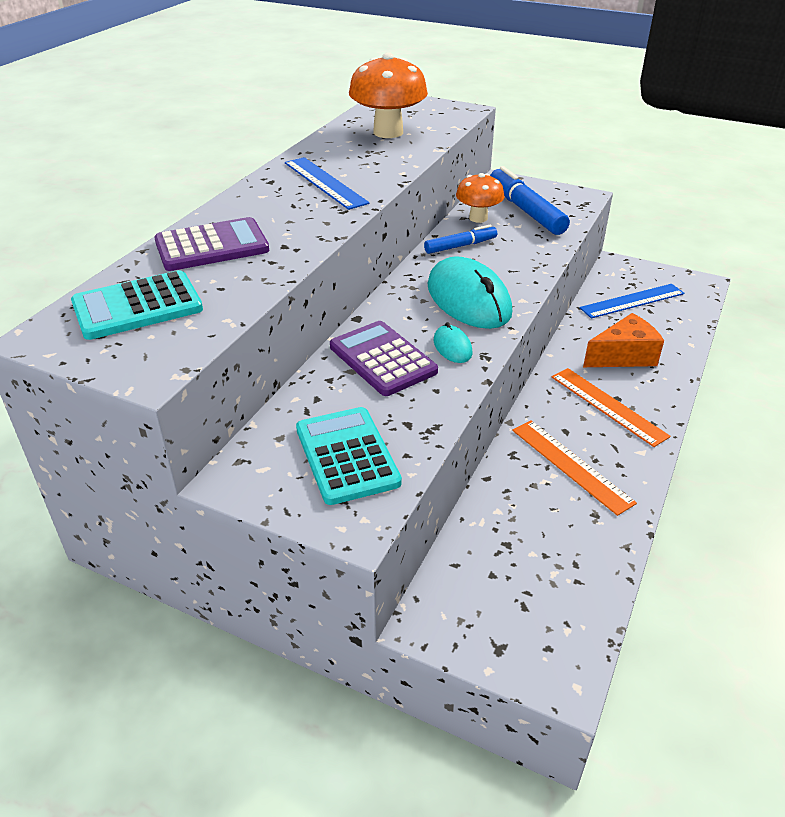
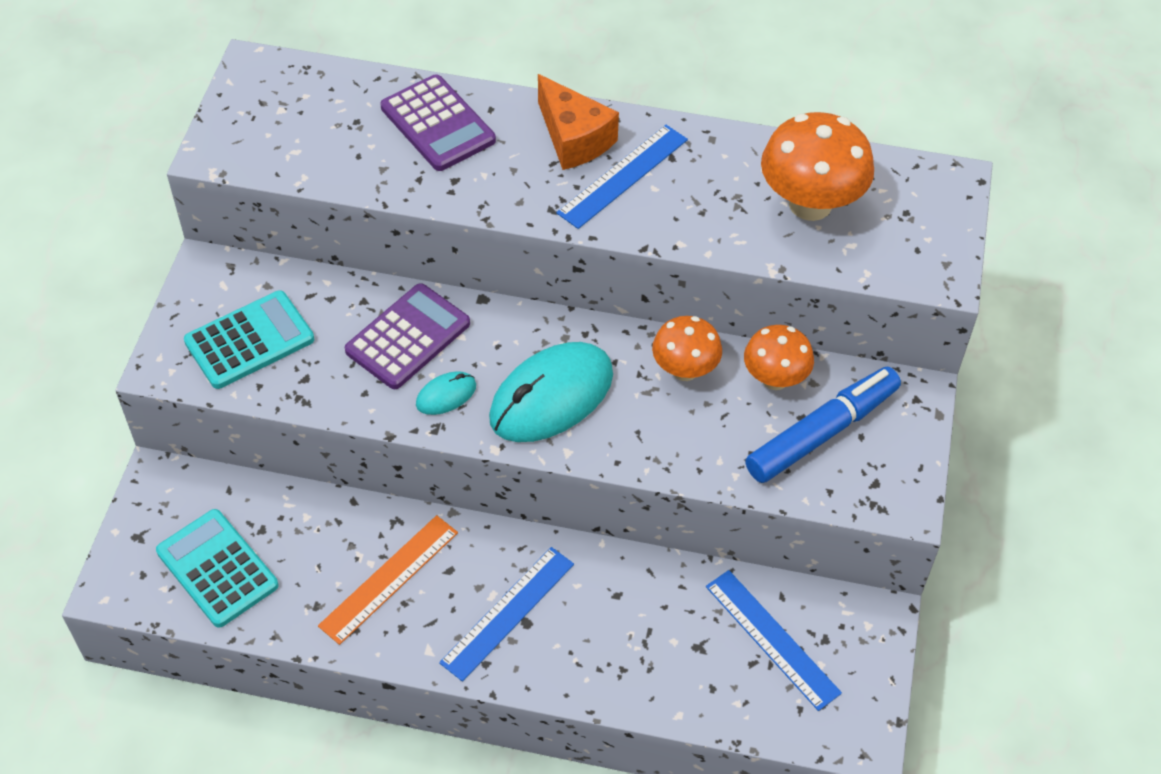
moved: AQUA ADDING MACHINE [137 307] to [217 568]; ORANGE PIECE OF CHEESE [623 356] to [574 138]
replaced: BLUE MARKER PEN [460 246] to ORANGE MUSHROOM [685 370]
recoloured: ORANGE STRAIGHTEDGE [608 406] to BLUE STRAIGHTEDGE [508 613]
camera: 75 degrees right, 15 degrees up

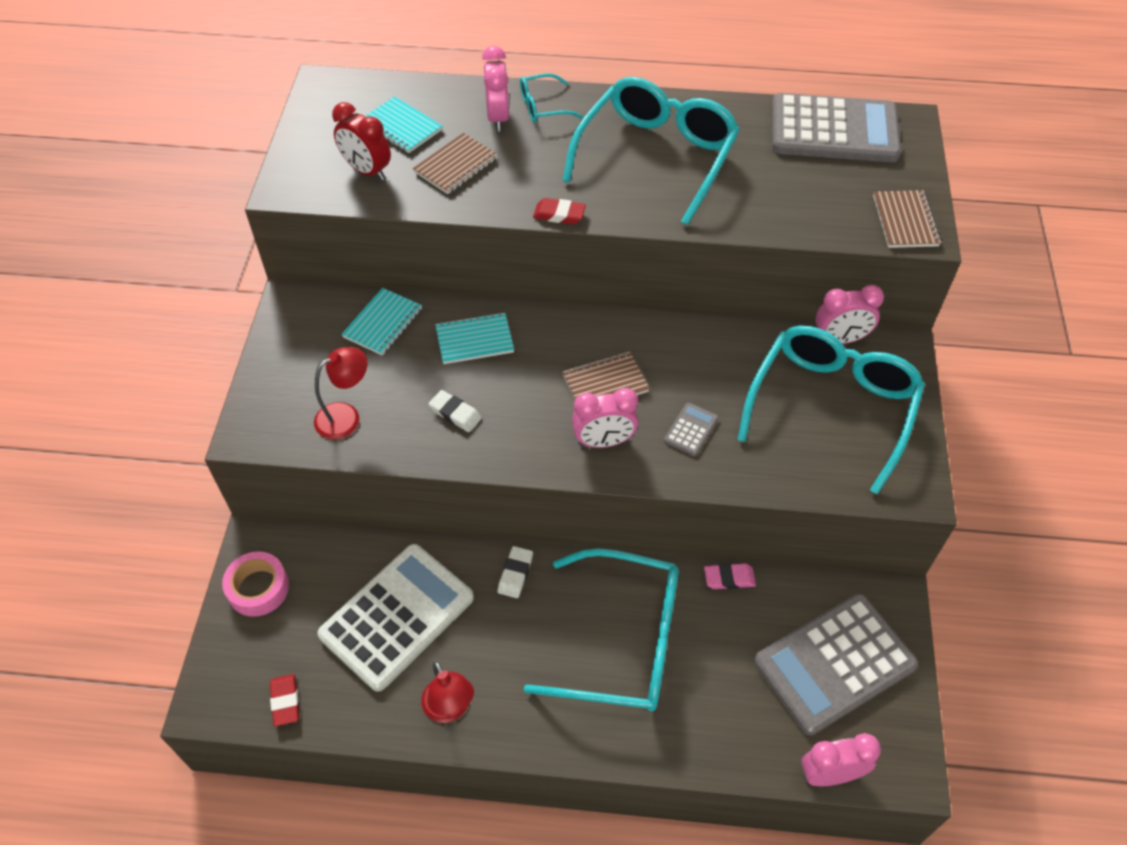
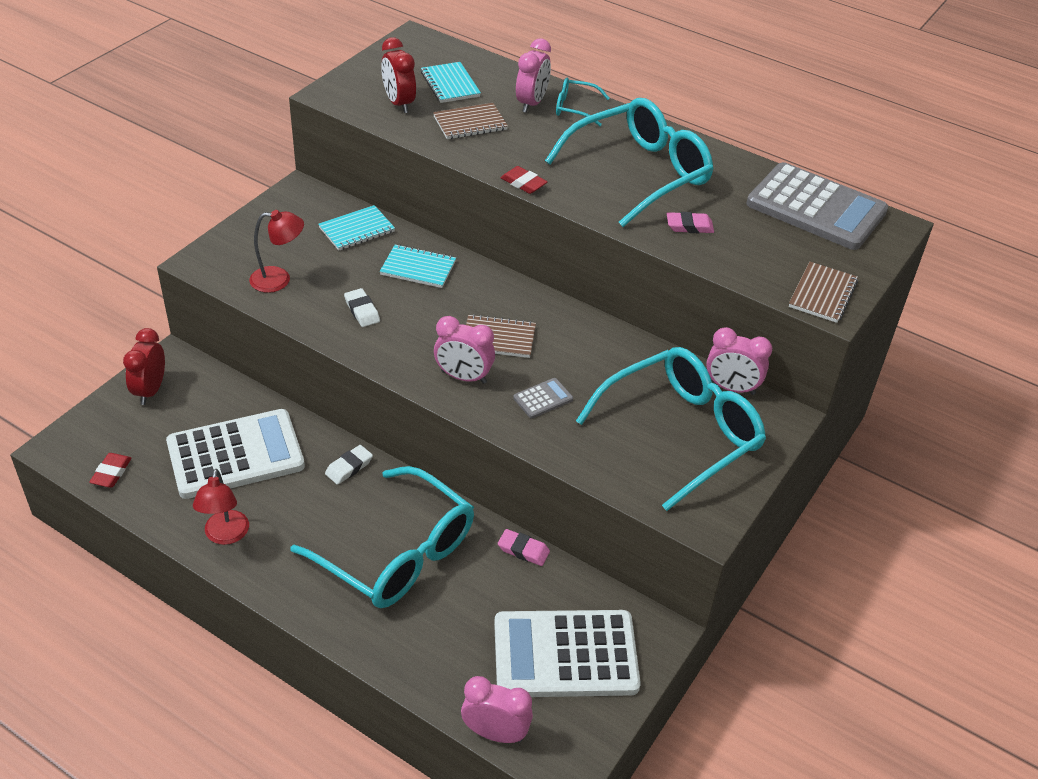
added: PINK ERASER [689 226]
replaced: PINK STICKY TAPE [258 588] to CRIMSON BEDSIDE CLOCK [150 390]
recoloured: GREY ADDING MACHINE [834 664] to SNOW-WHITE ADDING MACHINE [565 655]
camera: 25 degrees right, 10 degrees down

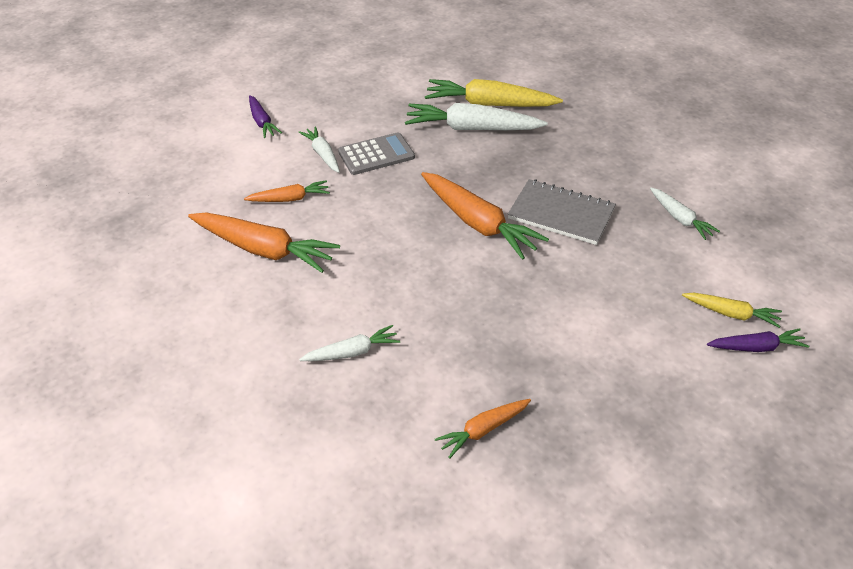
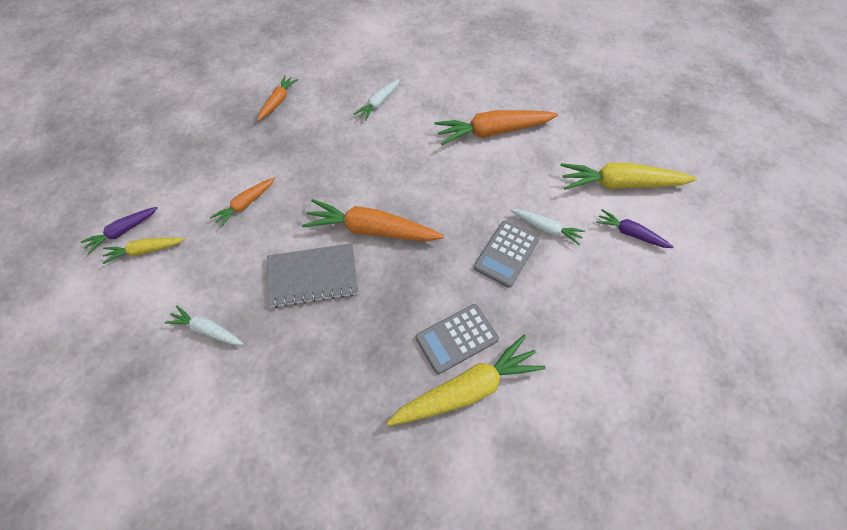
added: BRIGHT YELLOW TOY CARROT [620 184]
moved: ORANGE TOY CARROT [290 199] to [245 205]
replaced: SNOW-WHITE TOY CARROT [471 128] to GREY ADDING MACHINE [456 338]
camera: 145 degrees right, 15 degrees up

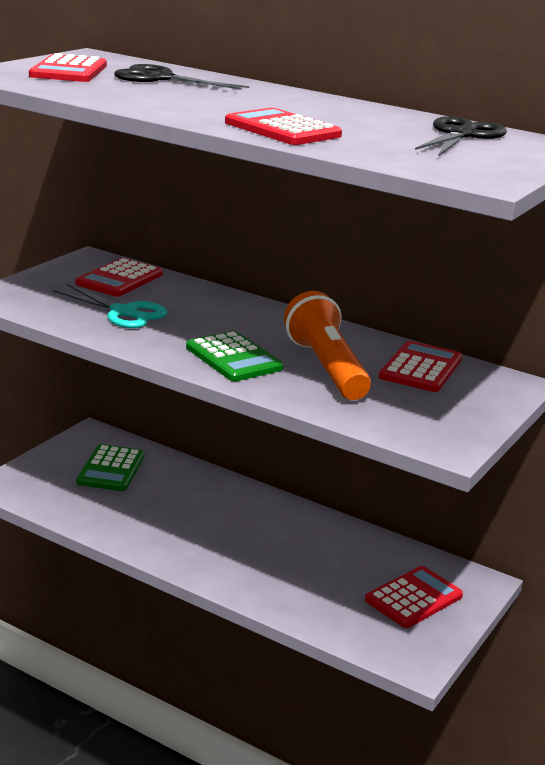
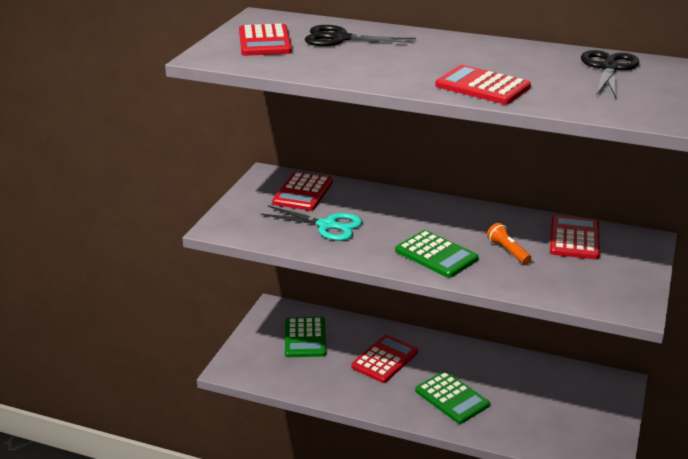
added: GREEN ADDING MACHINE [452 398]
moved: CRIMSON ADDING MACHINE [413 598] to [385 359]
resized: ORANGE FLASHLIGHT [326 367] = [508 251] x0.47
camera: 10 degrees left, 5 degrees up

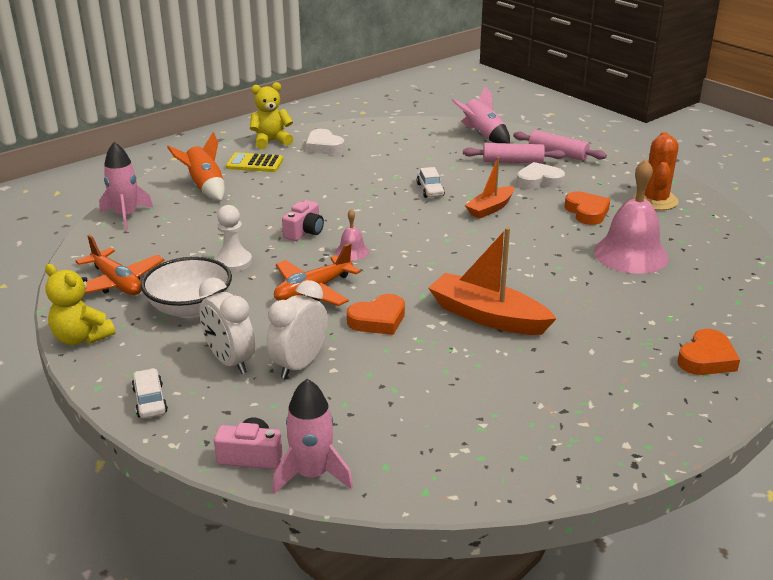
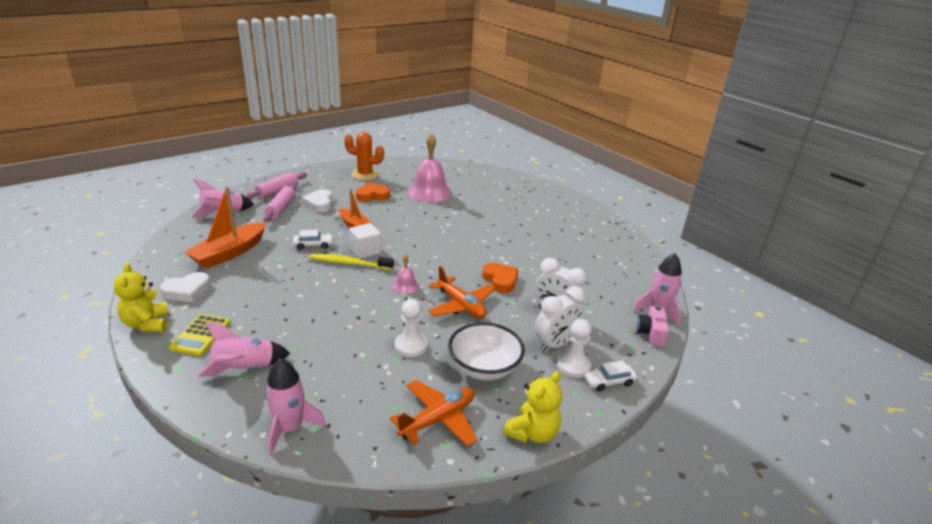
removed: PINK PHOTO CAMERA [304 232]; ORANGE HEART [706 359]
added: SNOW-WHITE CUBE [365 251]; BRIGHT YELLOW TOOTH BRUSH [349 263]; SNOW-WHITE PAWN [573 366]
moved: ORANGE TOY BOAT [487 317] to [229 253]
recoloured: ORANGE TOY ROCKET [205 188] to PINK TOY ROCKET [245 369]
camera: 90 degrees left, 0 degrees up

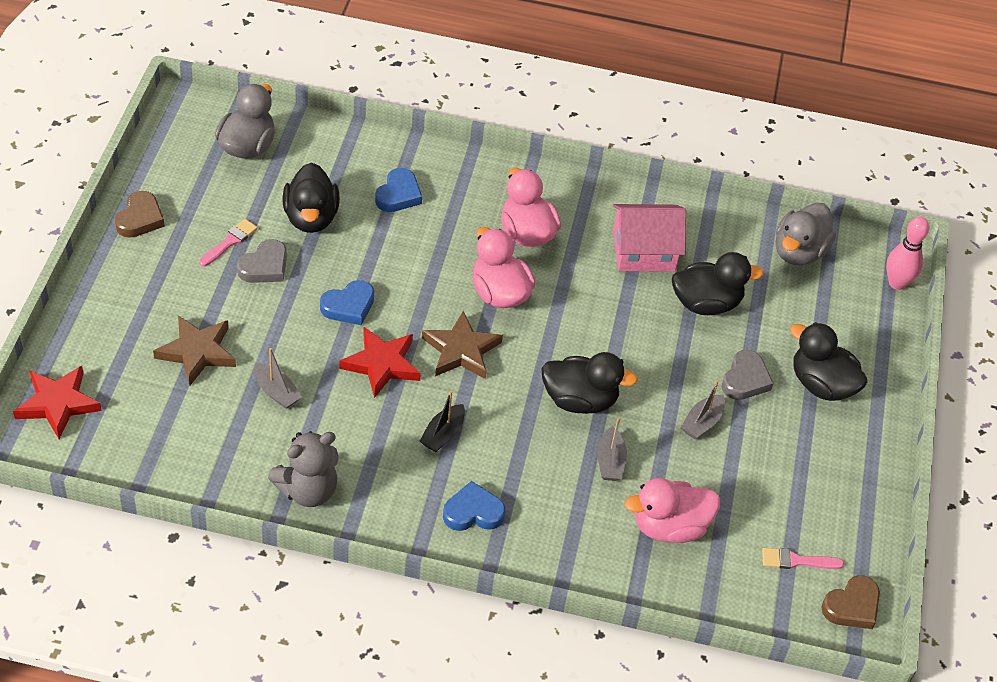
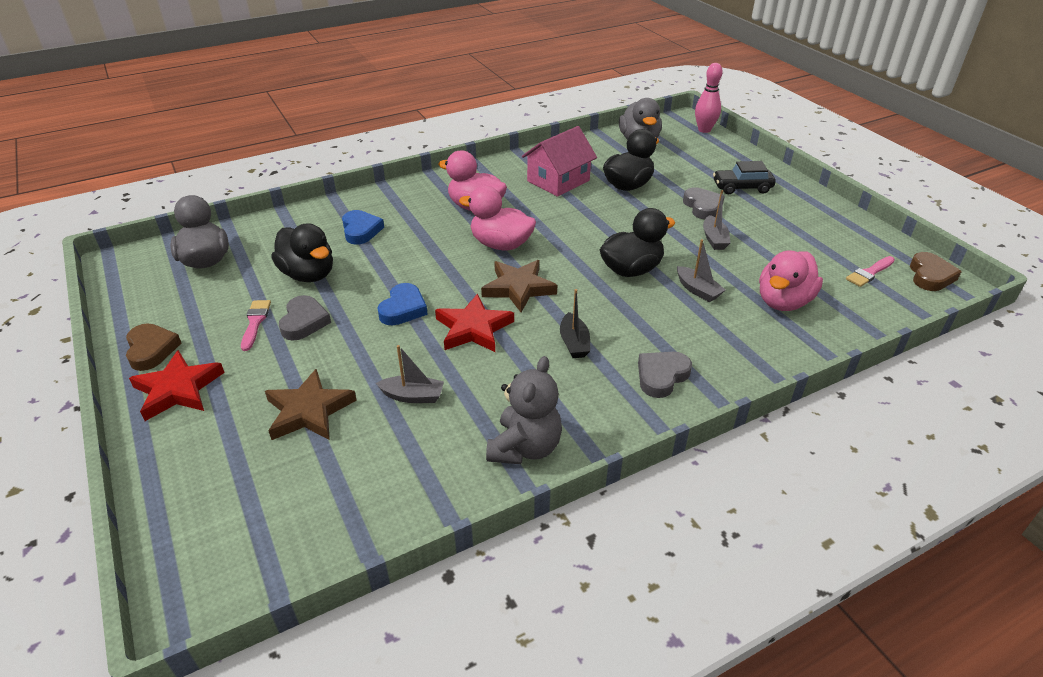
moved: CRIMSON FIVE-POINTED STAR [58 404] to [178 389]
replaced: BLACK TOY DUCK [821 385] to BLACK TOY CAR [742 187]
recoloured: BLUE HEART [473 512] to GREY HEART [661 376]
camera: 35 degrees left, 10 degrees down

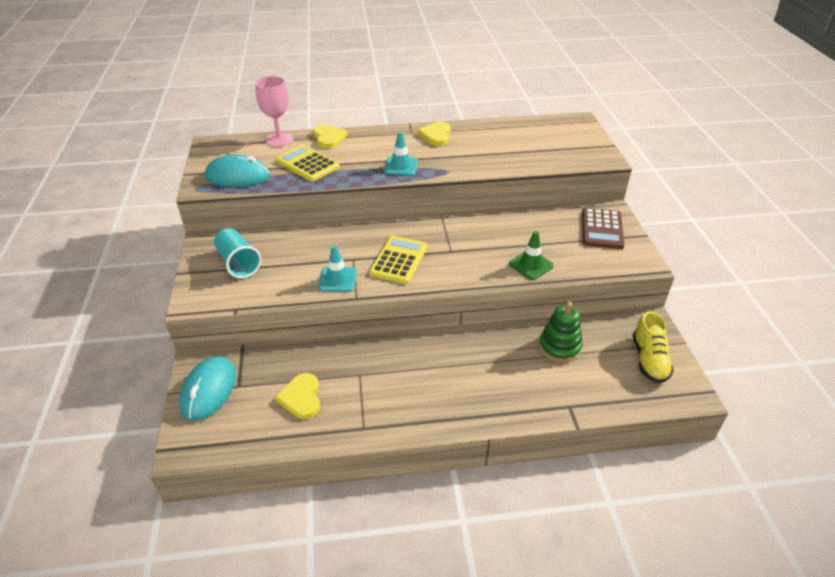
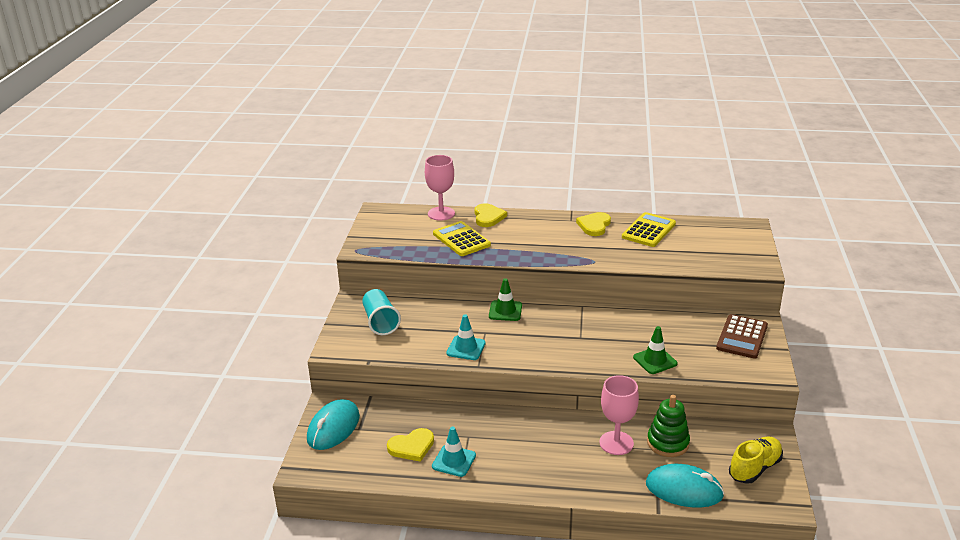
added: GREEN TRAFFIC CONE [505 311]; PINK GOBLET [616 443]
moved: AQUA TRAFFIC CONE [401 166] to [454 461]; AQUA COMPUTER MOUSE [237 176] to [684 490]; BRIGHT YELLOW ADDING MACHINE [398 260] to [648 230]
turned: BRIGHT YELLOW SHOE [649 360] = [754 468] 150 degrees counterclockwise; BRIGHT YELLOW HEART [301 398] = [412 447] 120 degrees counterclockwise
camera: 15 degrees right, 10 degrees down

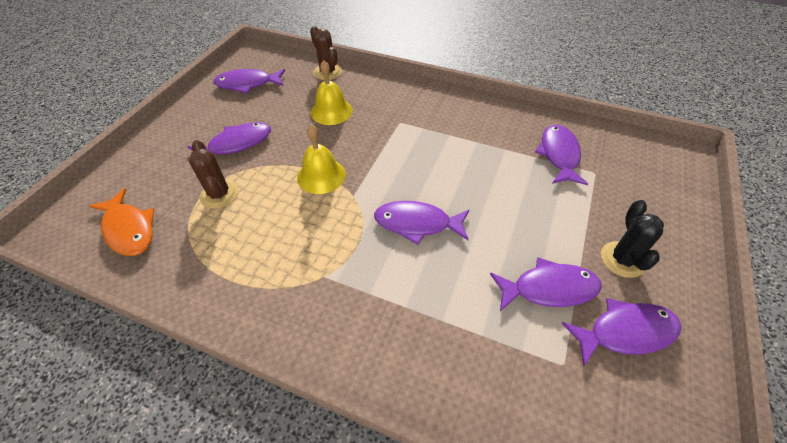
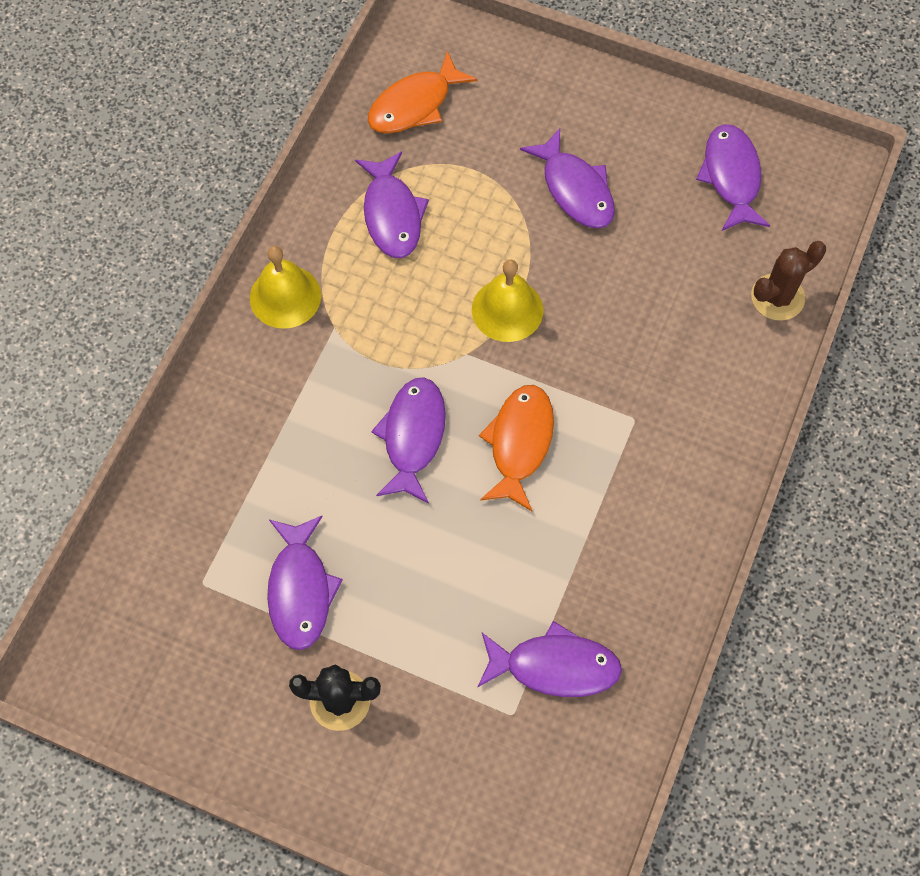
removed: RUSSET PRICKLY PLANT [219 194]
added: ORANGE FISH FIGURE [519 443]
moved: BRIGHT YELLOW BELL [331 111] to [285 296]; ROYAL PURPLE FISH FIGURE [625 332] to [392 214]
camera: 90 degrees right, 15 degrees up

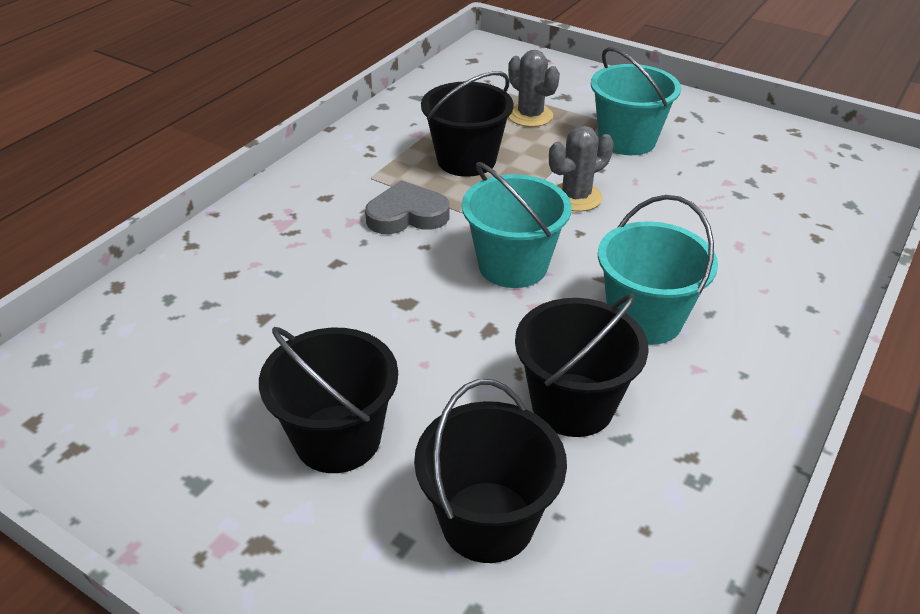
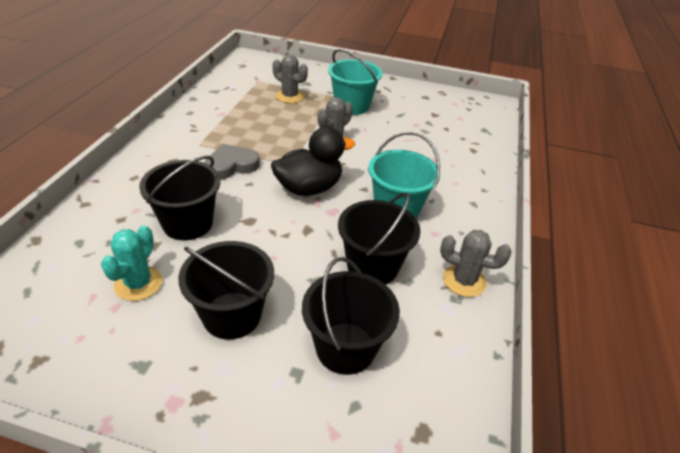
added: AQUA PRICKLY PLANT [138 284]; GREY PRICKLY PLANT [464 281]
moved: BLACK SAND BUCKET [466 160] to [187 223]
replaced: AQUA SAND BUCKET [513 265] to BLACK TOY DUCK [309 188]
camera: 20 degrees left, 0 degrees up

